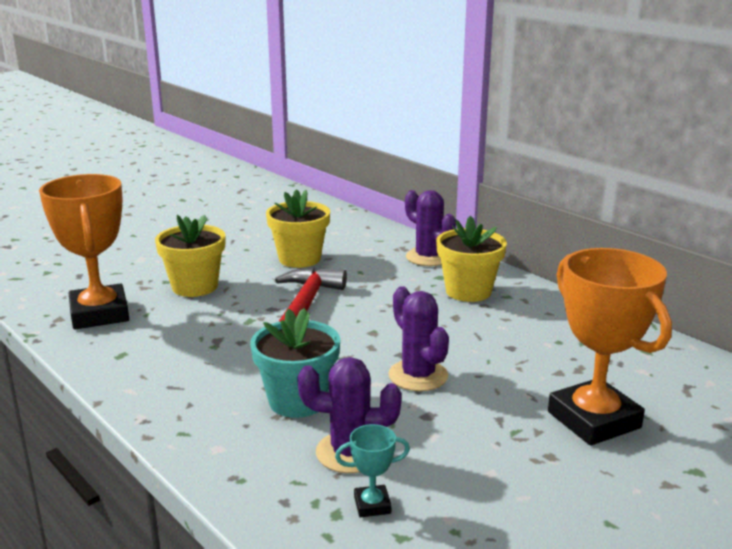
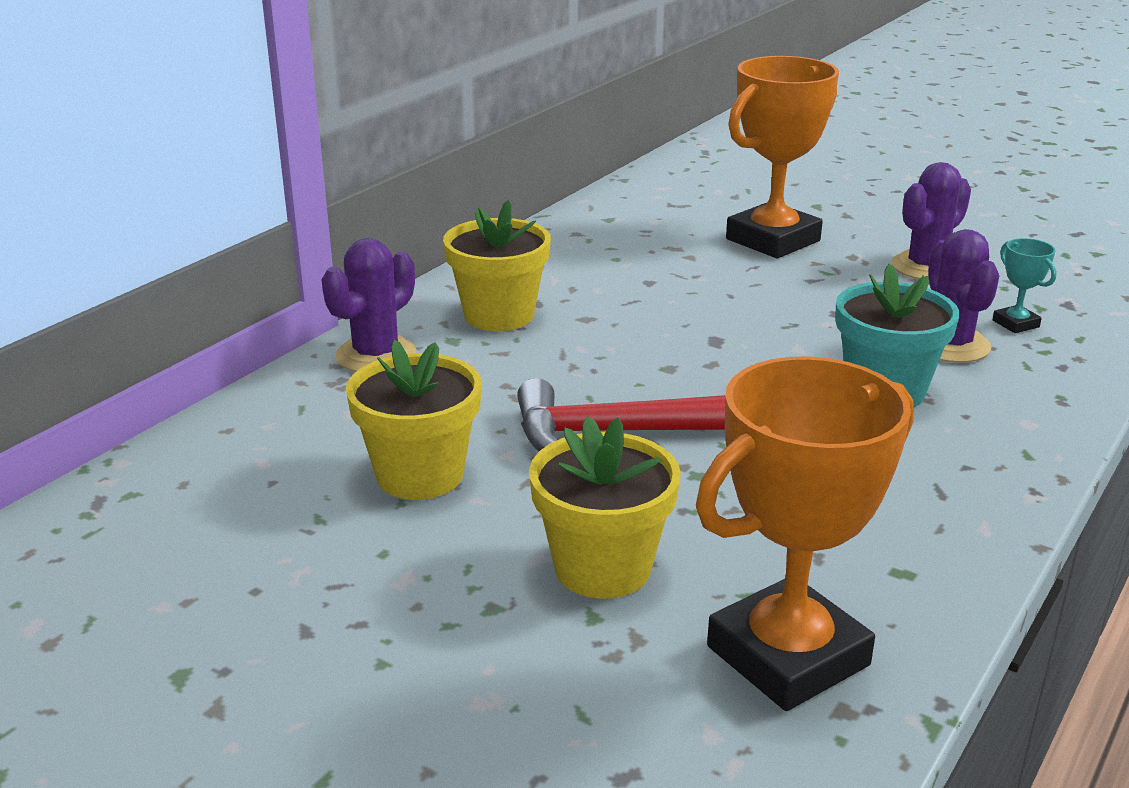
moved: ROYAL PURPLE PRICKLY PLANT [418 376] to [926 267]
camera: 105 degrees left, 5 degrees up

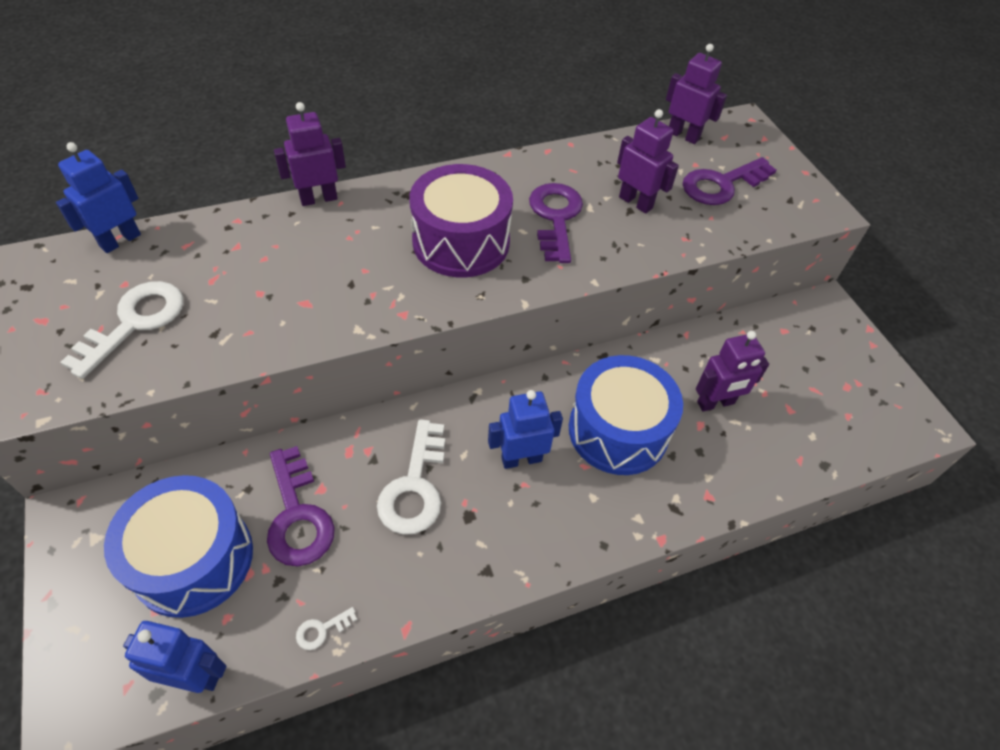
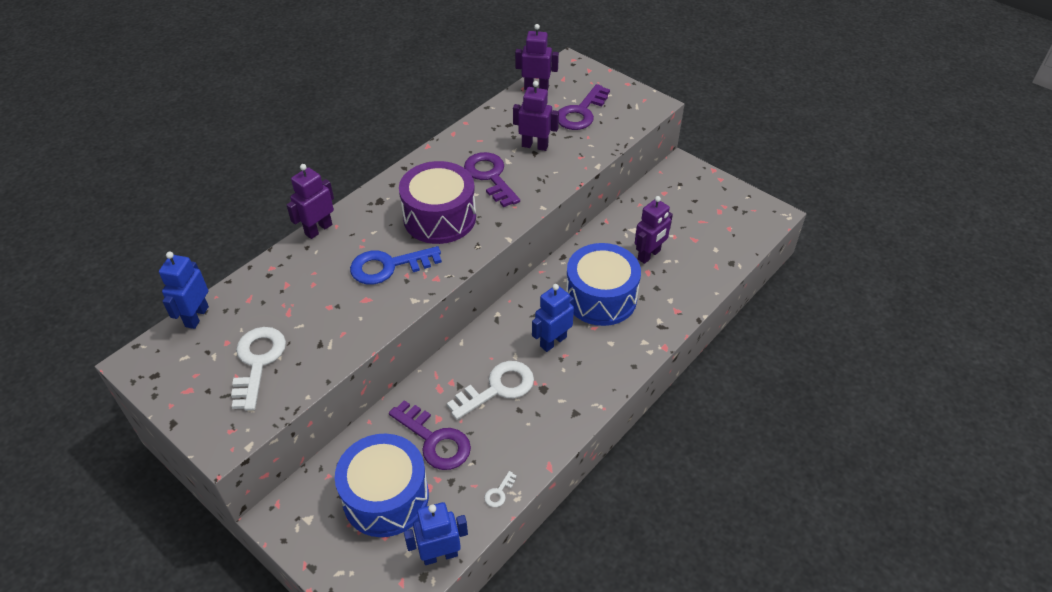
added: BLUE KEY [388 266]
turned: SNOW-WHITE KEY [415 486] = [497 388] 105 degrees counterclockwise
camera: 25 degrees left, 5 degrees down

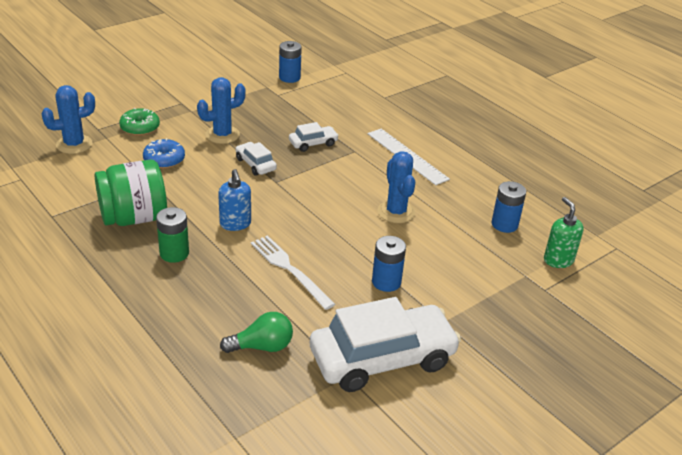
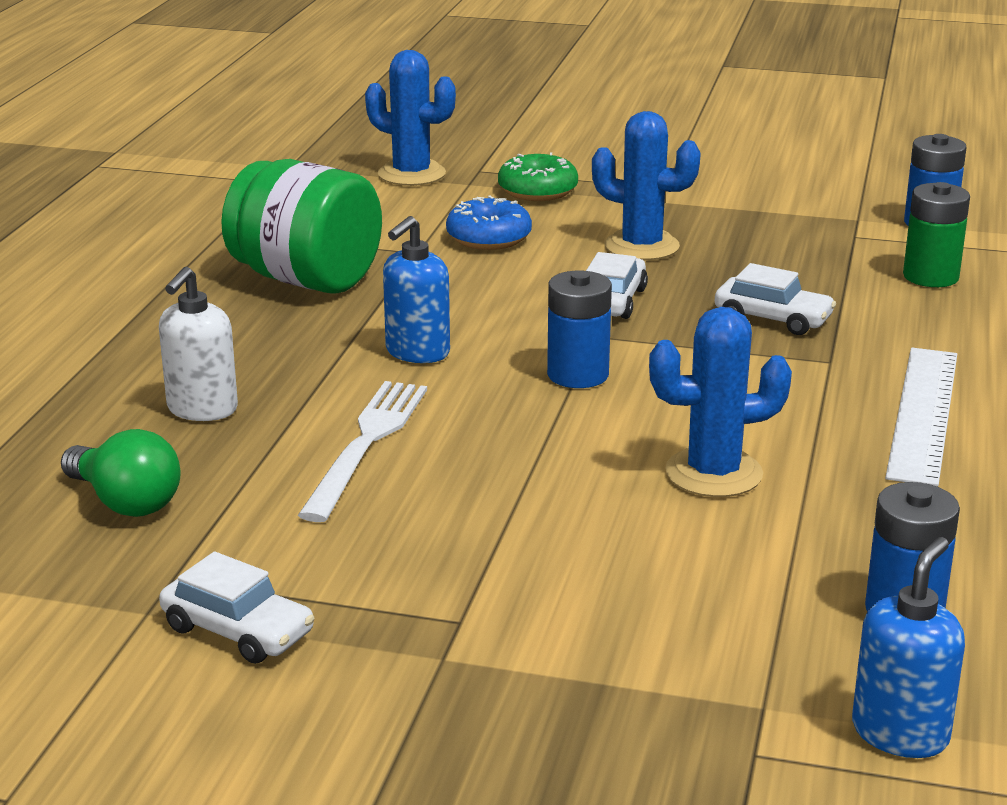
added: SNOW-WHITE SOAP DISPENSER [202 409]
moved: GREEN AA BATTERY [174 253] to [930 276]; BLUE AA BATTERY [386 282] to [578 375]
recoloured: GREEN SOAP DISPENSER [558 260] to BLUE SOAP DISPENSER [900 733]
turned: BLUE PRICKLY PLANT [396 212] = [713 473] 45 degrees clockwise
resized: SNOW-WHITE TOY CAR [382 358] = [238 630] x0.45
camera: 55 degrees right, 10 degrees down

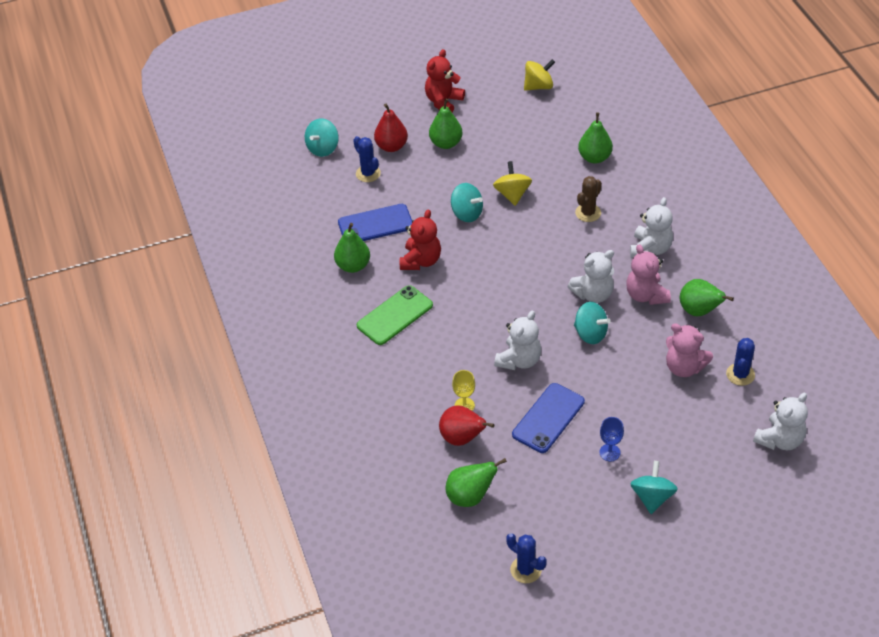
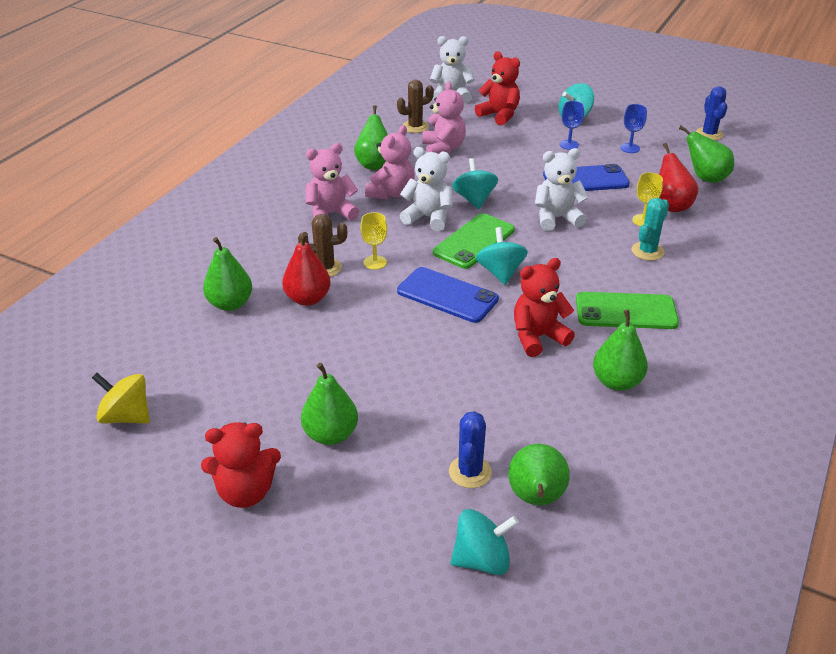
removed: BRIGHT YELLOW SPINNING TOP [512 194]
added: CRIMSON STUFFED BEAR [499 115]; BLUE GOBLET [630 148]; AQUA PRICKLY PLANT [647 251]; BRIGHT YELLOW GOBLET [375 262]; GREEN MOBILE PHONE [474 241]; GREEN PEAR FRUIT [536 498]
moved: CRIMSON PEAR FRUIT [391 146] to [308 299]; AQUA SPINNING TOP [467 213] to [500 272]; BLUE MOBILE PHONE [375 224] to [447 295]
recoloured: SNOW-WHITE STUFFED BEAR [650 249] to PINK STUFFED BEAR [331 214]; BLUE PRICKLY PLANT [740 374] to RUSSET PRICKLY PLANT [415 127]
camera: 135 degrees left, 10 degrees down

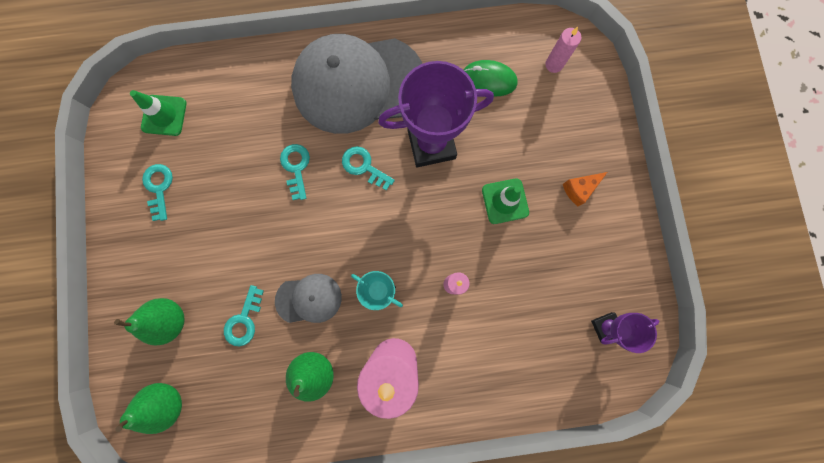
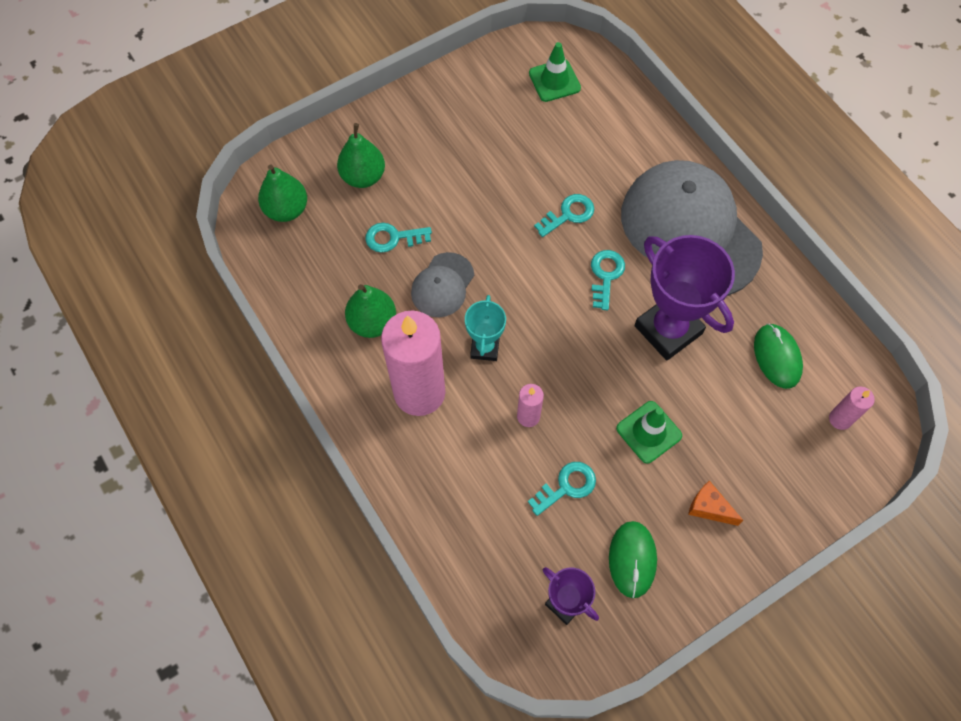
added: GREEN COMPUTER MOUSE [632 559]
moved: AQUA KEY [159 188] to [567 486]
turned: GREY BASEBALL CAP [309 299] = [442 285] 60 degrees clockwise
camera: 65 degrees right, 15 degrees down

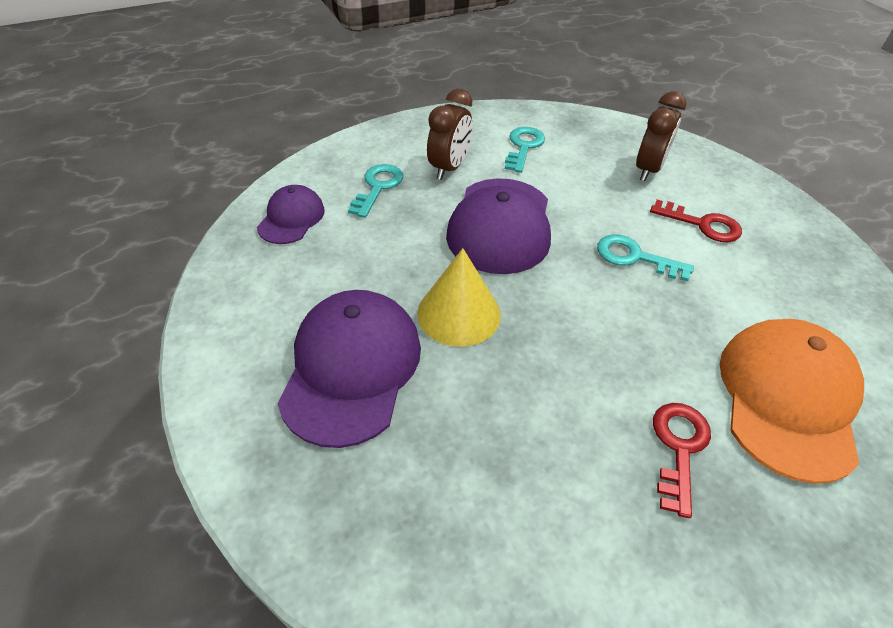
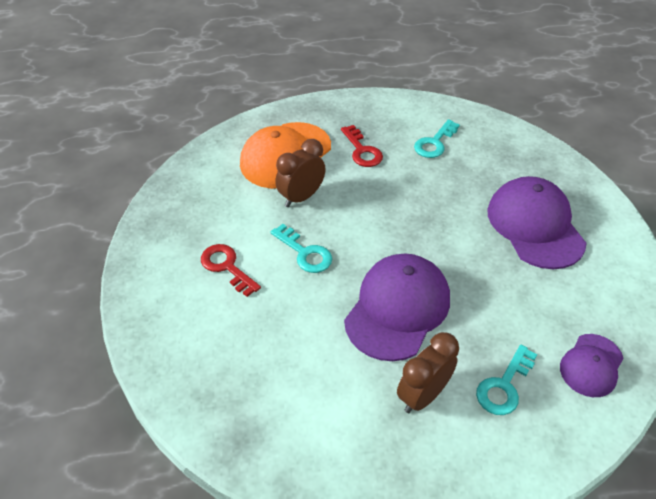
removed: BRIGHT YELLOW CONE SHAPE [459 313]
moved: RUSSET BEDSIDE CLOCK [648 169] to [301 197]; AQUA KEY [523 147] to [434 143]
turned: ROYAL PURPLE BASEBALL CAP [351 368] = [535 226] 135 degrees clockwise; CRIMSON KEY [679 448] = [362 150] 60 degrees counterclockwise
camera: 160 degrees left, 0 degrees up

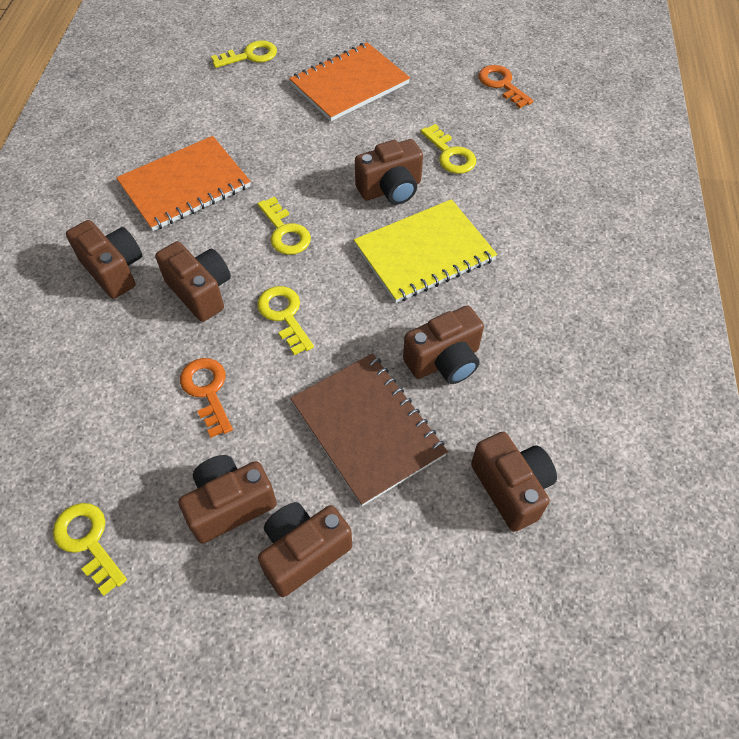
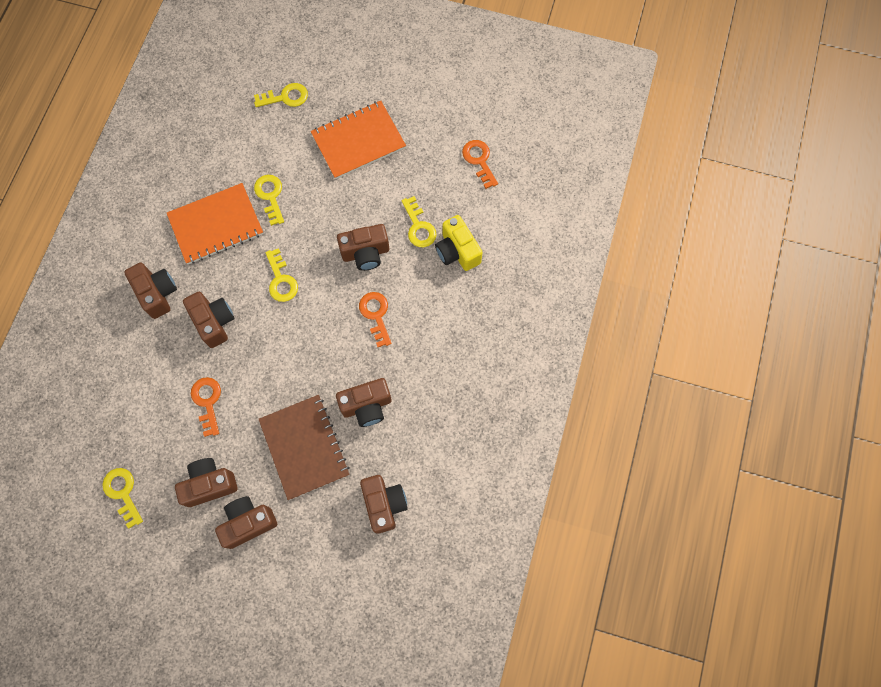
added: BRIGHT YELLOW PHOTO CAMERA [457 251]
moved: BRIGHT YELLOW KEY [284 315] to [270 196]
replaced: BRIGHT YELLOW NOTEBOOK [424 252] to ORANGE KEY [376 315]
camera: 10 degrees right, 15 degrees up

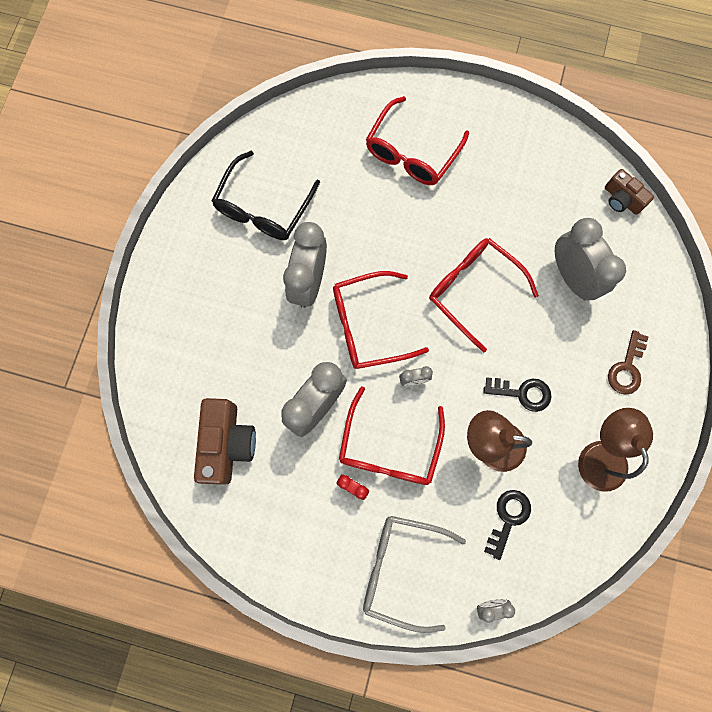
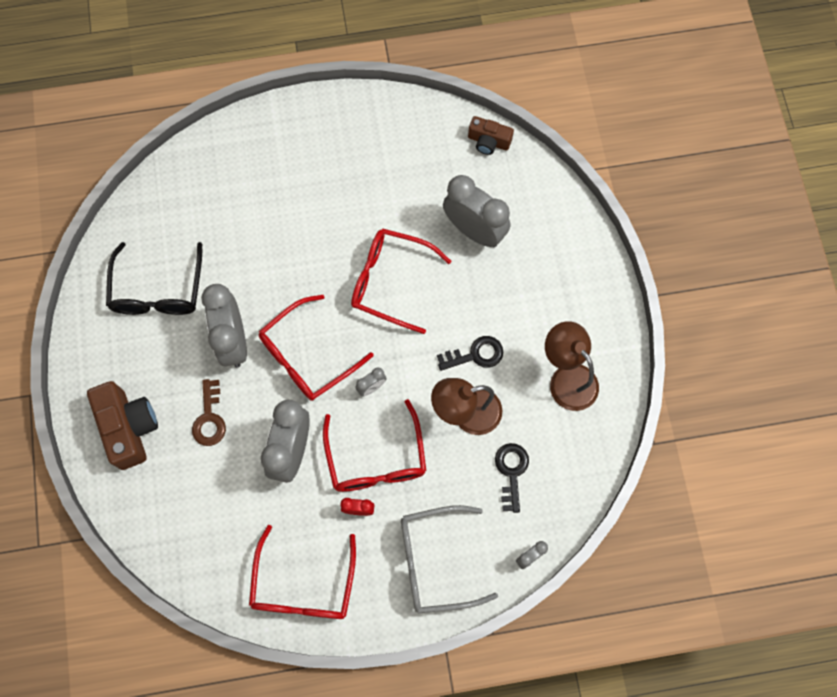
moved: CRIMSON GLASSES [411 152] to [303 585]; RUSSET KEY [627 368] to [209 418]; RUSSET PHOTO CAMERA [227 443] to [129 428]
camera: 25 degrees left, 5 degrees down

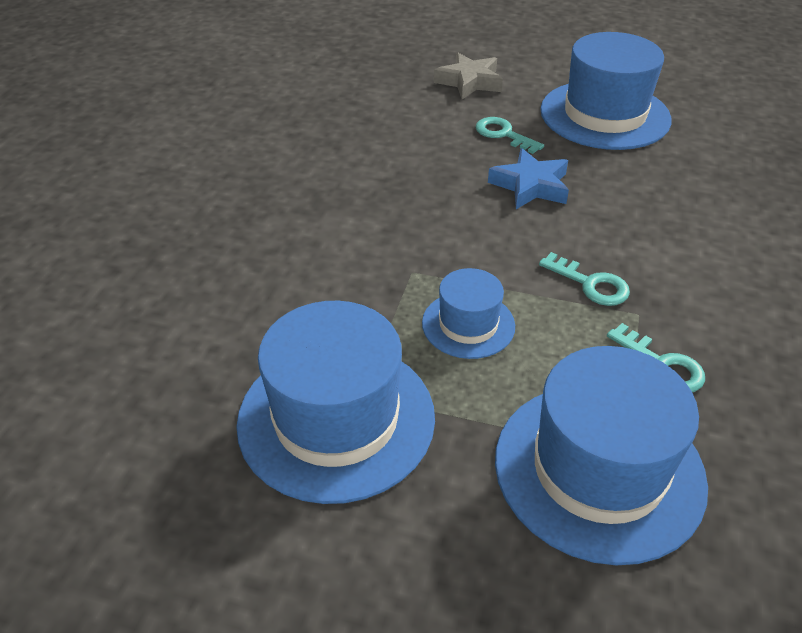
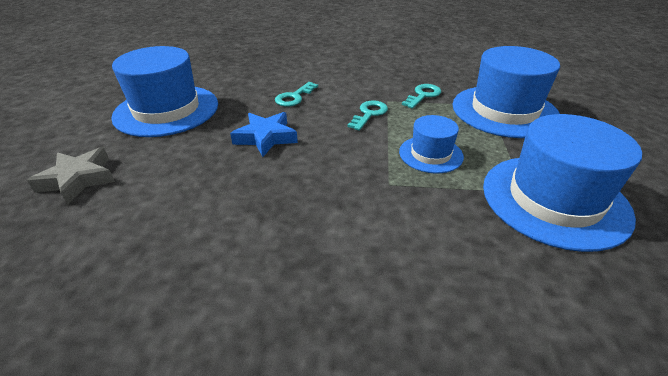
moved: AQUA KEY [503 134] to [294 97]
camera: 100 degrees left, 5 degrees down

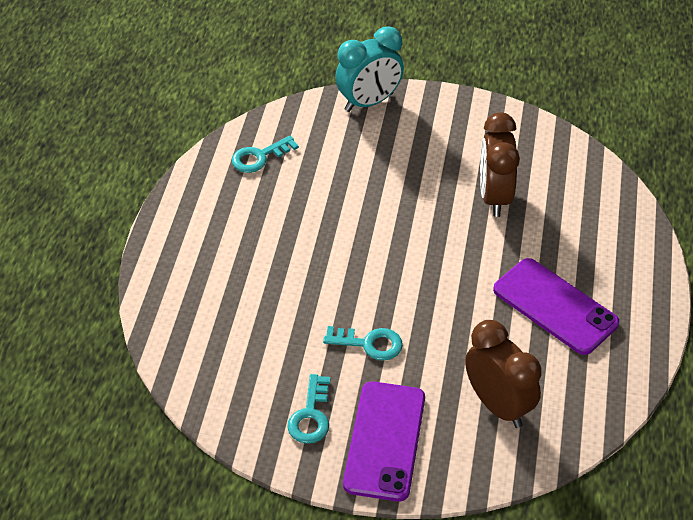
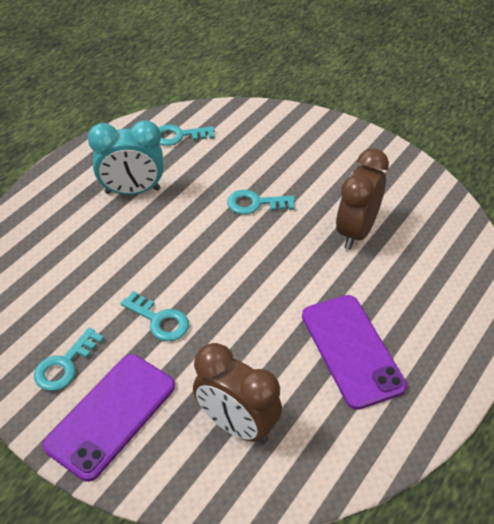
added: AQUA KEY [255 203]
moved: AQUA BEDSIDE CLOCK [369 102] to [132 191]
turned: RUSSET BEDSIDE CLOCK [498 405] = [237 425] 135 degrees clockwise
camera: 25 degrees right, 0 degrees up

